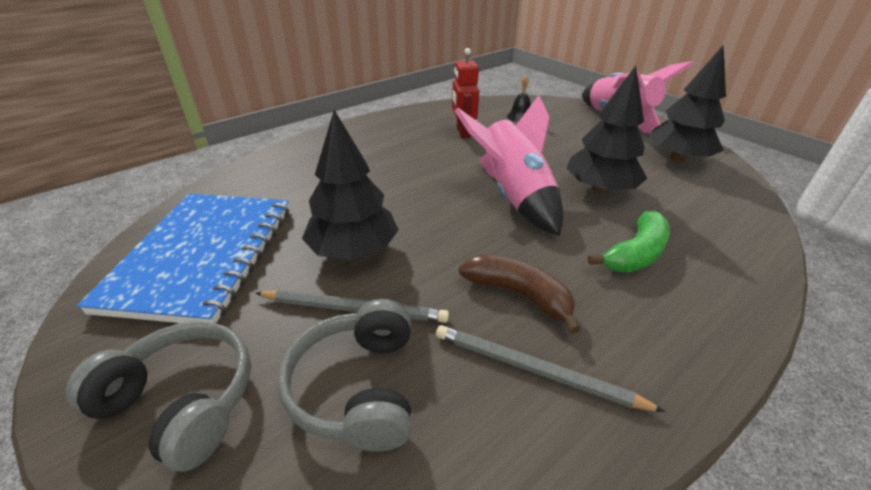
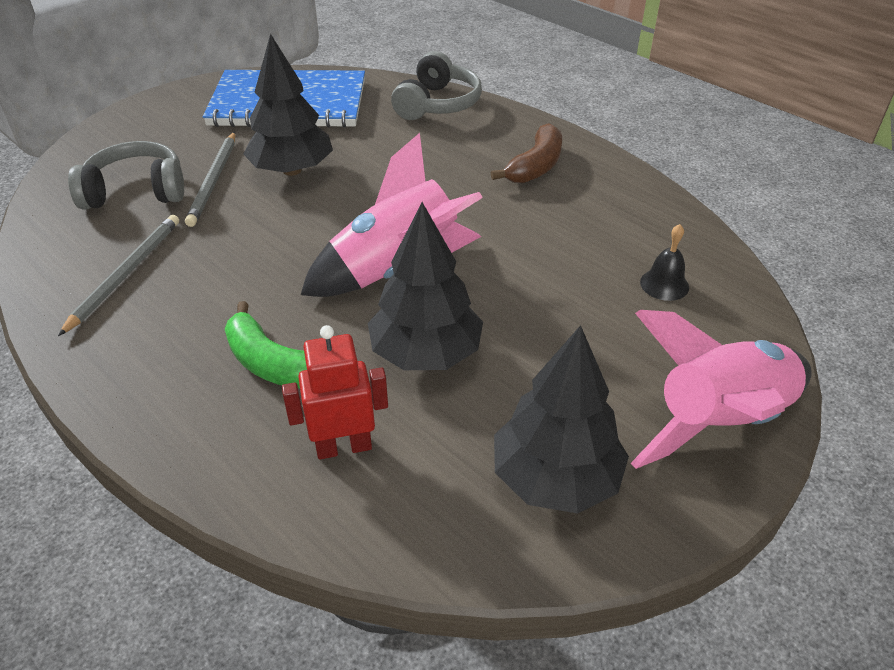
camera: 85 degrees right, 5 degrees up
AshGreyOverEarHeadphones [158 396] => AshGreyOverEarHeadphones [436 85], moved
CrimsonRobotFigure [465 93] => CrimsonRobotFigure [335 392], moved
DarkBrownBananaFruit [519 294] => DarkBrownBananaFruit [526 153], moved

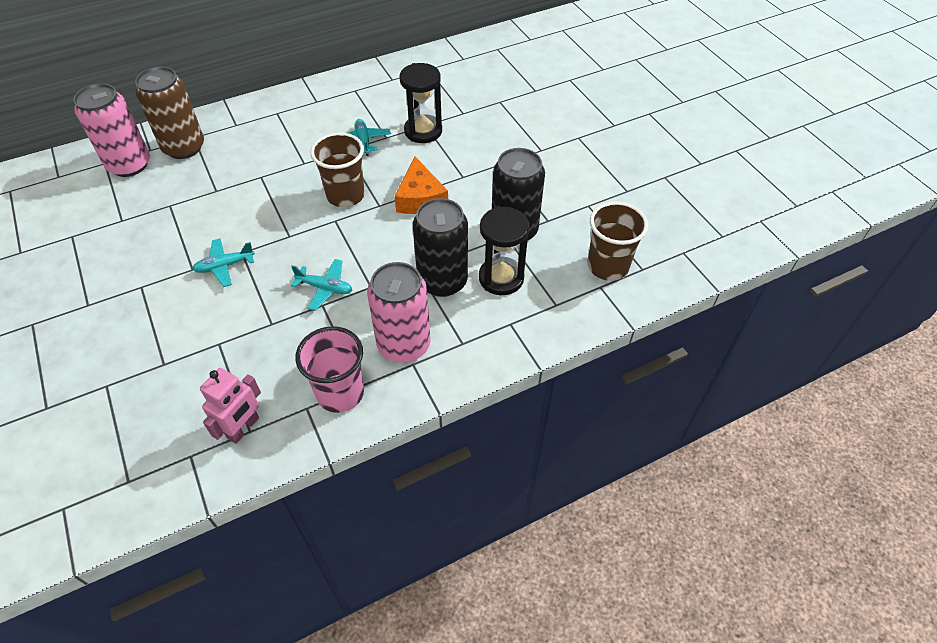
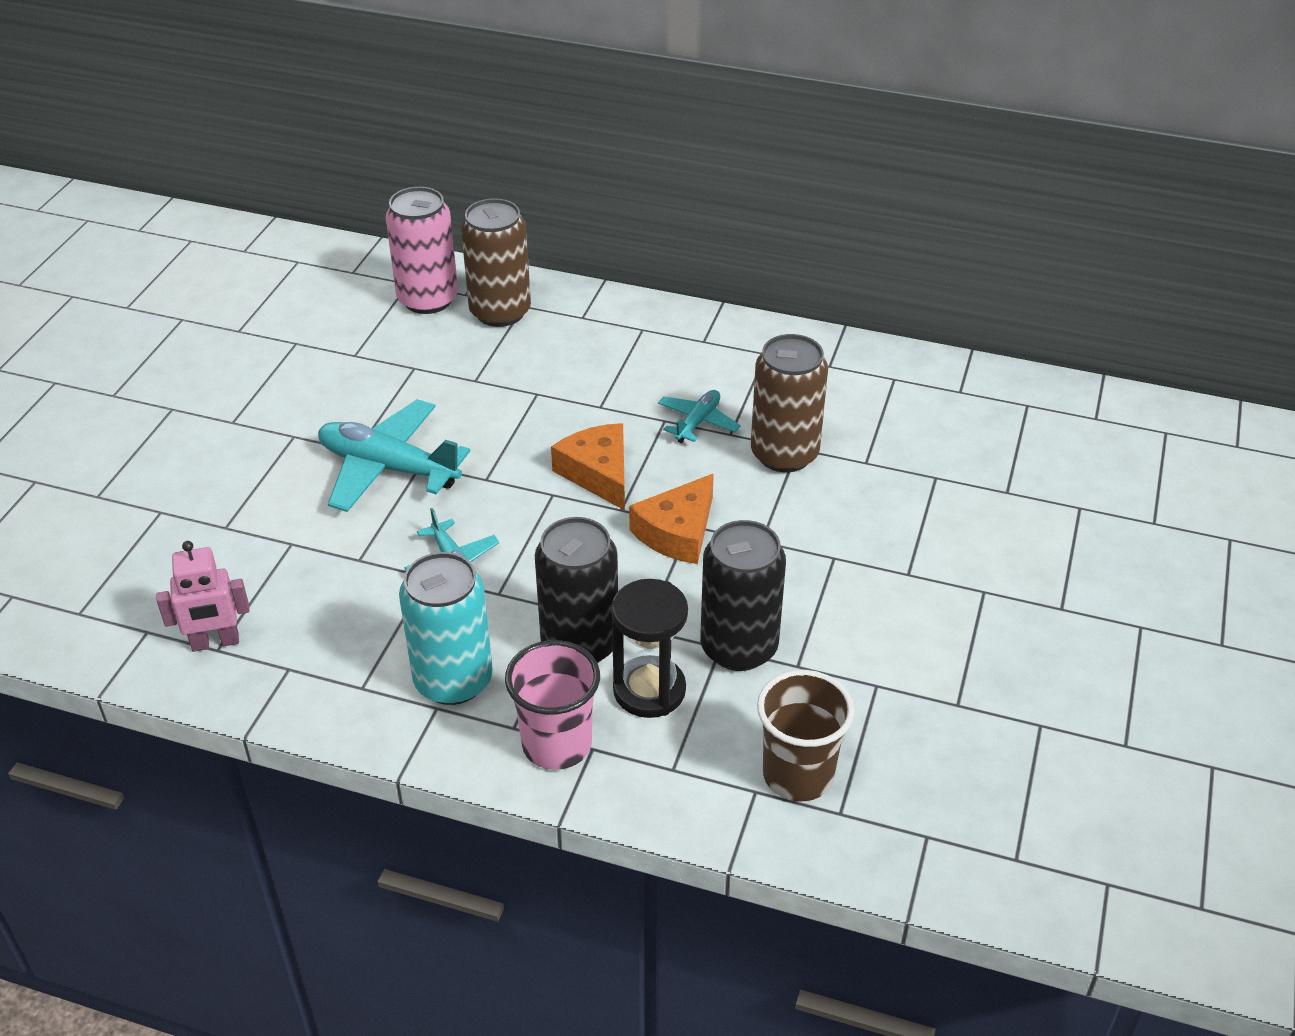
camera: 45 degrees right, 10 degrees down
AquaToyPlane [224 262] => AquaToyPlane [394 455], x1.89
PinkCup [329 369] => PinkCup [552 705], moved
DarkBrownCup [337 169] => OrangePieceOfCheese [588 466]
PinkTin [399 312] => AquaTin [446 628]
EbonyHourglass [420 103] => DarkBrownTin [789 403]

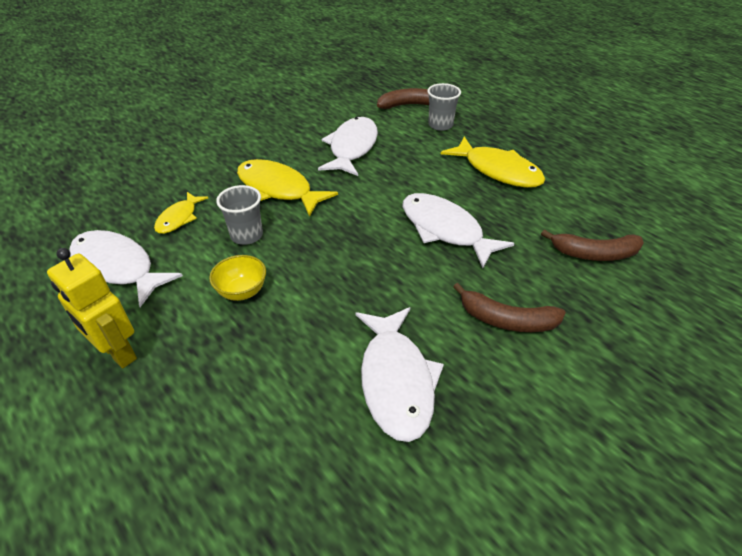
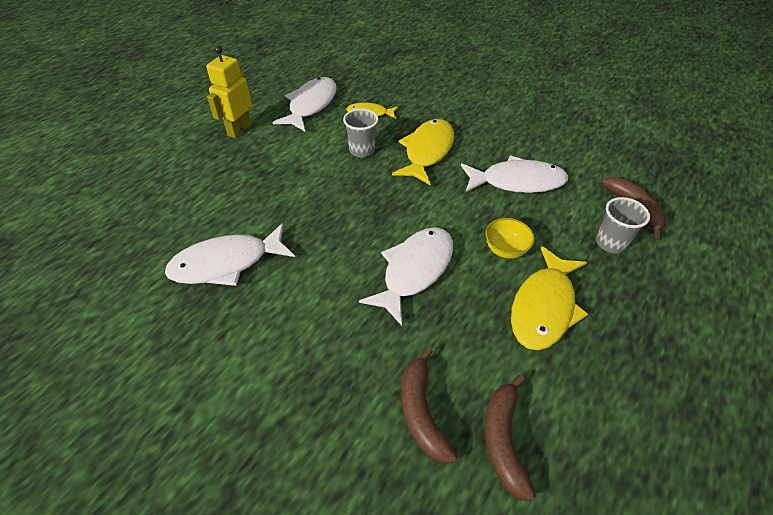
camera: 75 degrees right, 5 degrees up
GoldenDeepDish [237 278] => GoldenDeepDish [510 238], moved
DarkBrownBananaFruit [509 307] => DarkBrownBananaFruit [510 438], moved

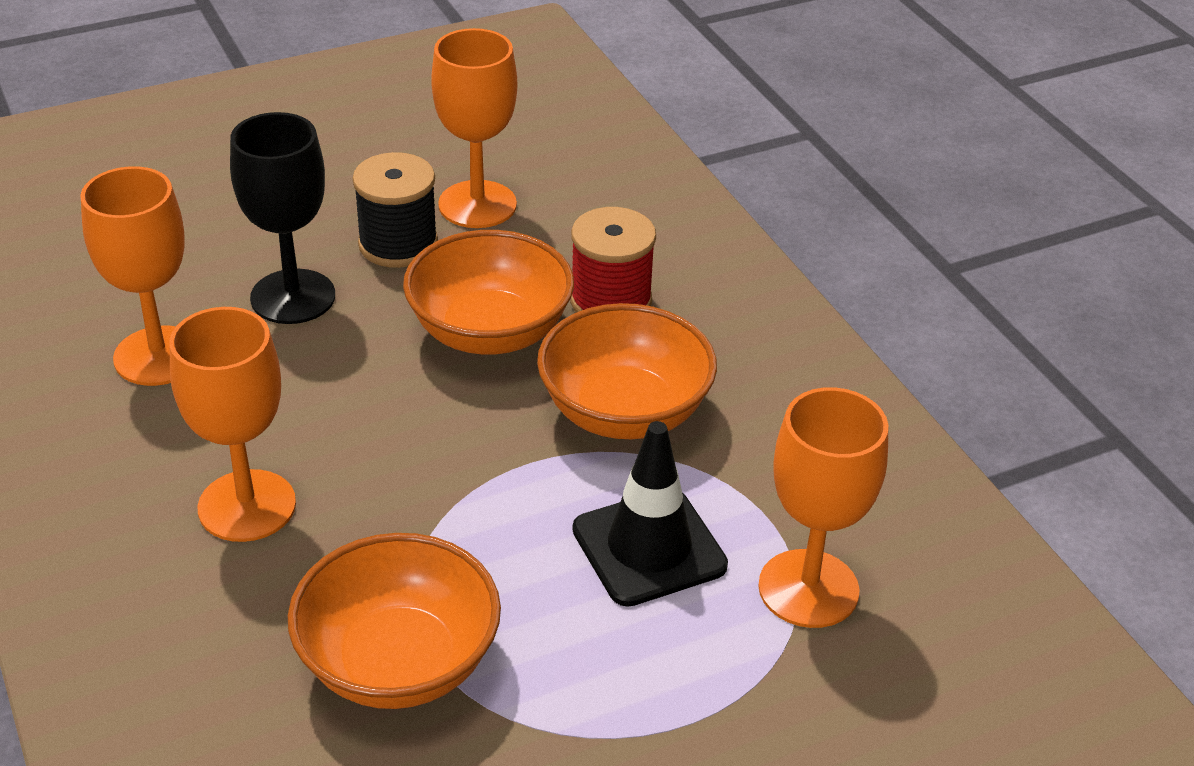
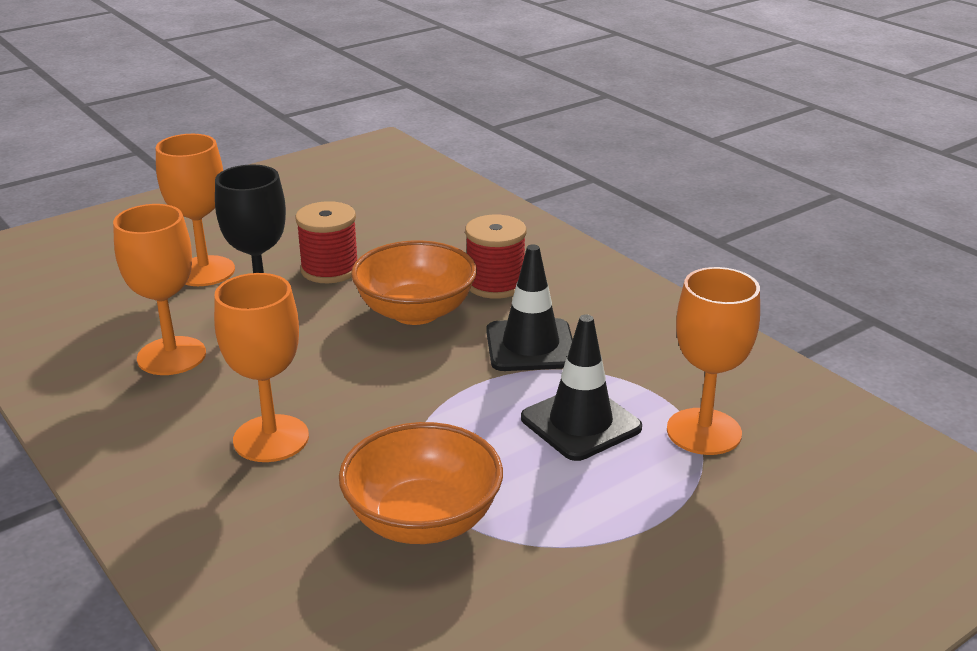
camera: 10 degrees left, 10 degrees down
EbonyReelOfThread [395 210] => CrimsonReelOfThread [326 242]
OrangeGoblet [474 128] => OrangeGoblet [195 210], moved
OrangeDeepDish [627 371] => EbonyRoadCone [529 307]

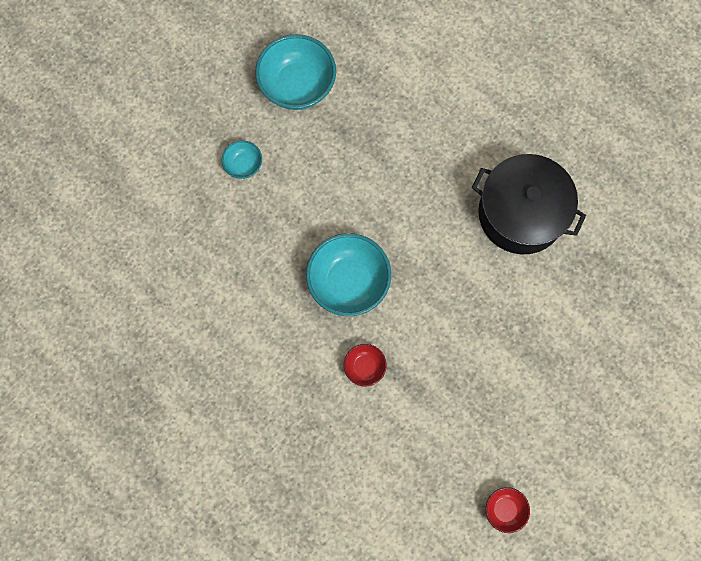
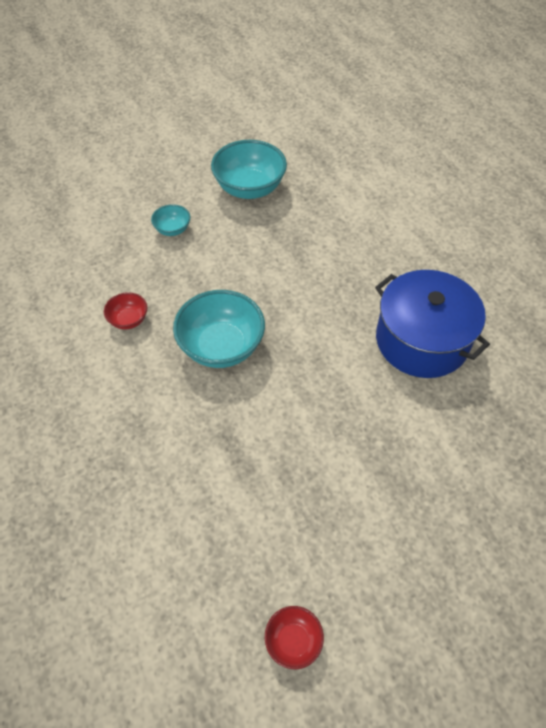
camera: 20 degrees right, 20 degrees down
CrimsonDeepDish [365 365] => CrimsonDeepDish [125 311], moved
EbonyPot [529 204] => CobaltPot [432 324]

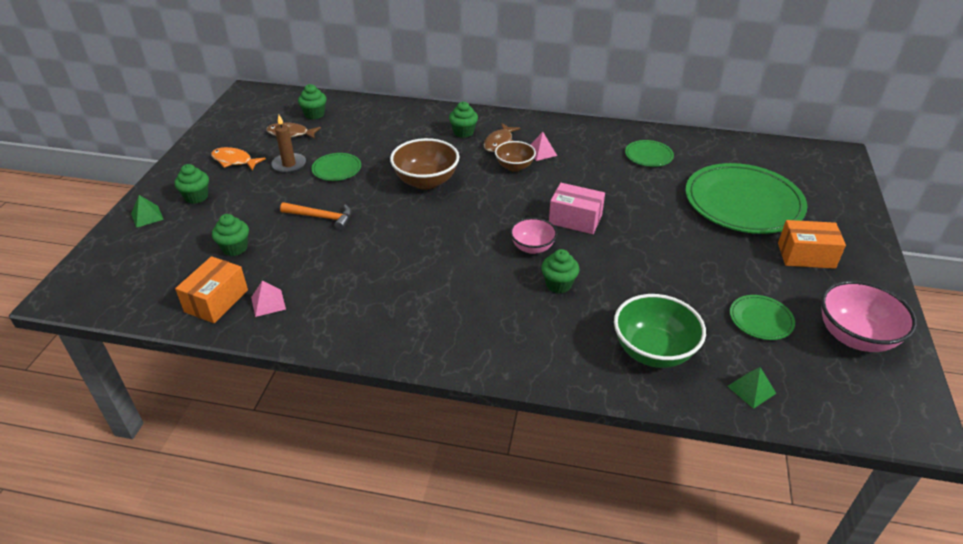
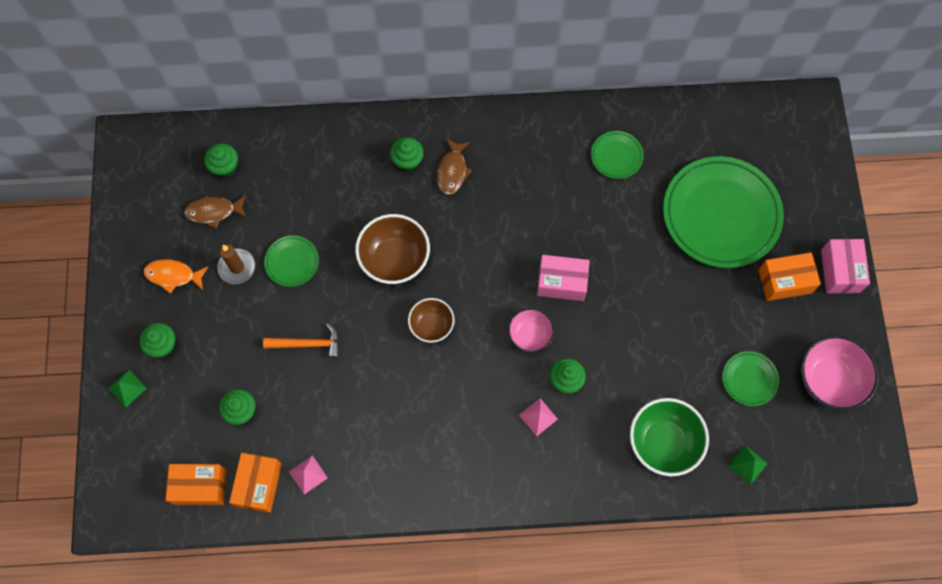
camera: 15 degrees left, 30 degrees up
DarkBrownDeepDish [515 156] => DarkBrownDeepDish [431 320], moved
PinkPyramid [543 146] => PinkPyramid [538 417], moved
nothing => OrangeParcel [196 484]
nothing => PinkParcel [845 266]

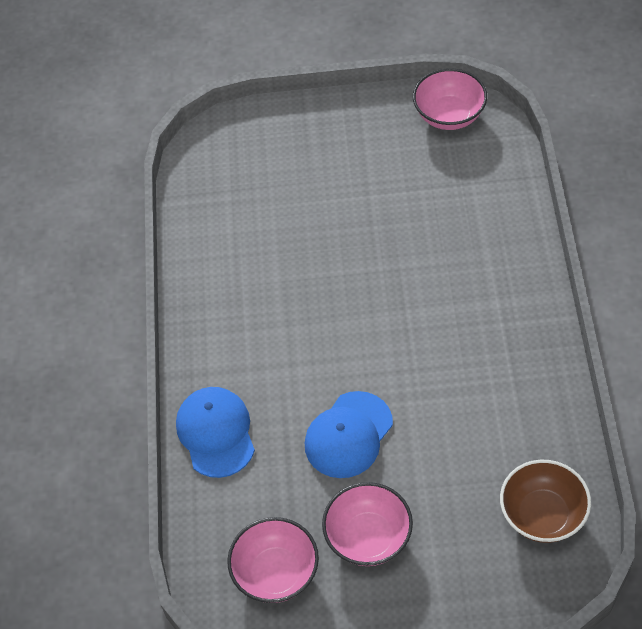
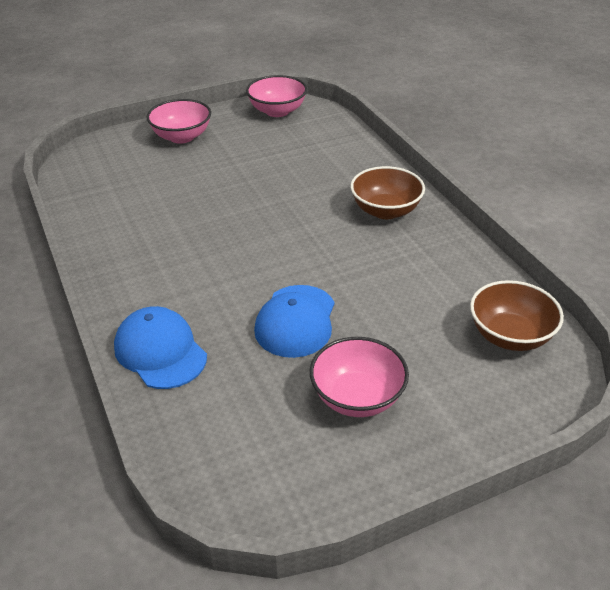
camera: 25 degrees left, 15 degrees down
PinkDeepDish [273 560] => PinkDeepDish [179 121], moved
nothing => DarkBrownDeepDish [388 192]

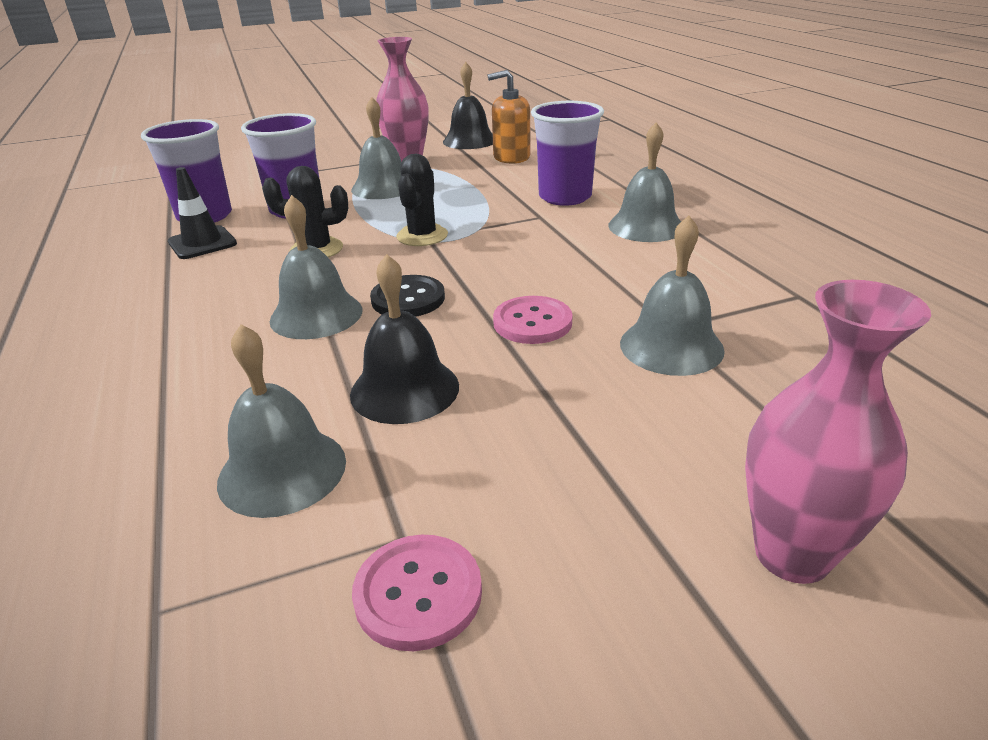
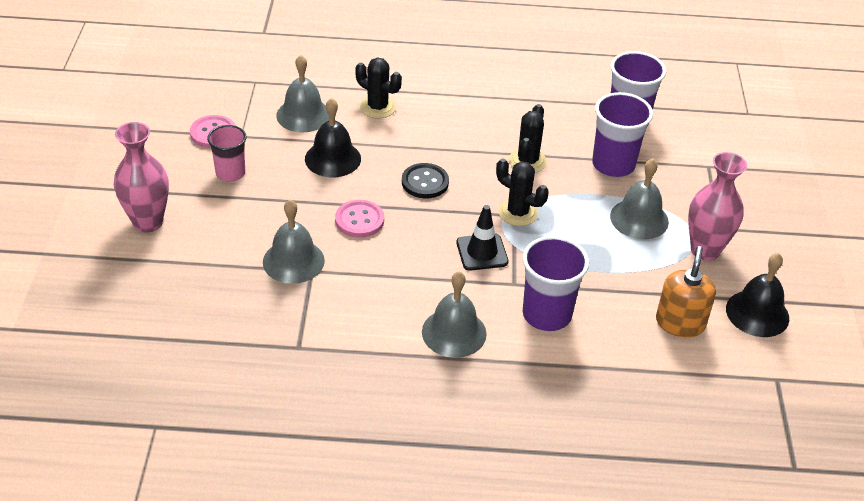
camera: 110 degrees right, 10 degrees up
EbonyRoadCone [202 213] => EbonyRoadCone [482 238], moved
AshGreyHandBell [316 267] => nothing
nothing => PinkCup [227 153]
nothing => EbonyPricklyPlant [378 88]

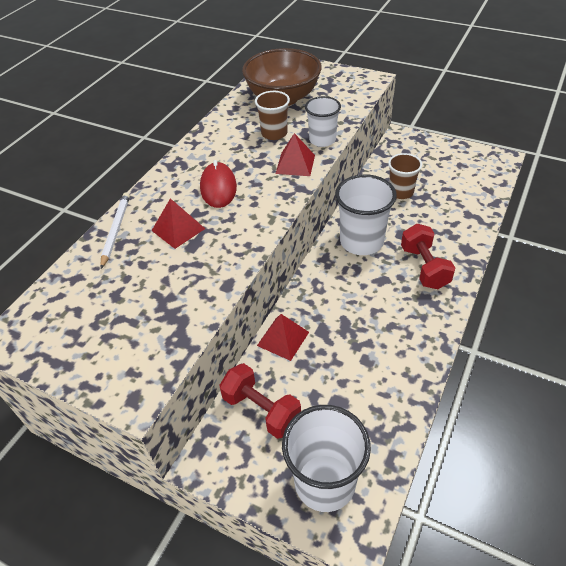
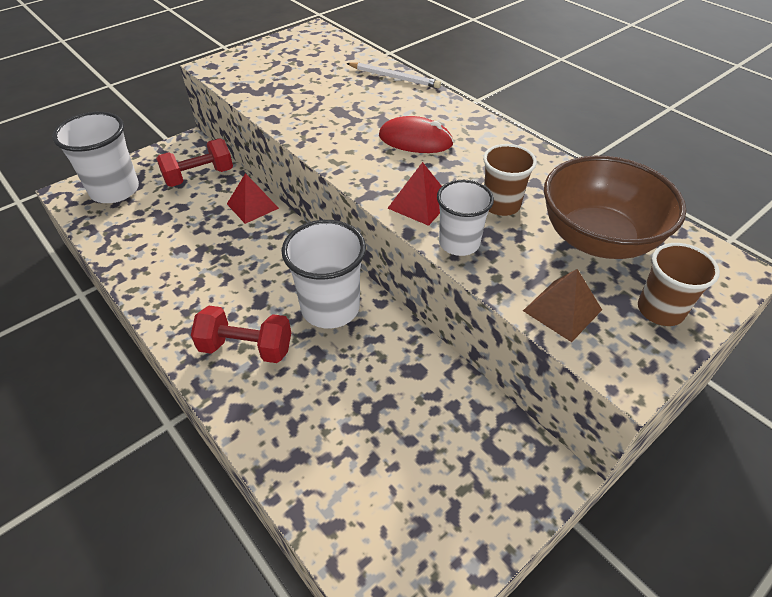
camera: 110 degrees right, 0 degrees up
CrimsonPyramid [178 223] => nothing
DarkBrownCup [405 176] => DarkBrownCup [679 284], moved
nothing => DarkBrownPyramid [562 305]

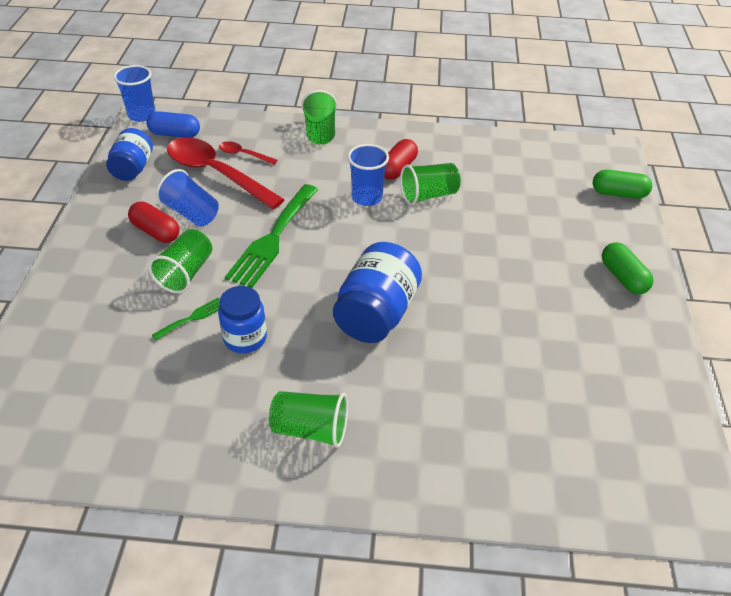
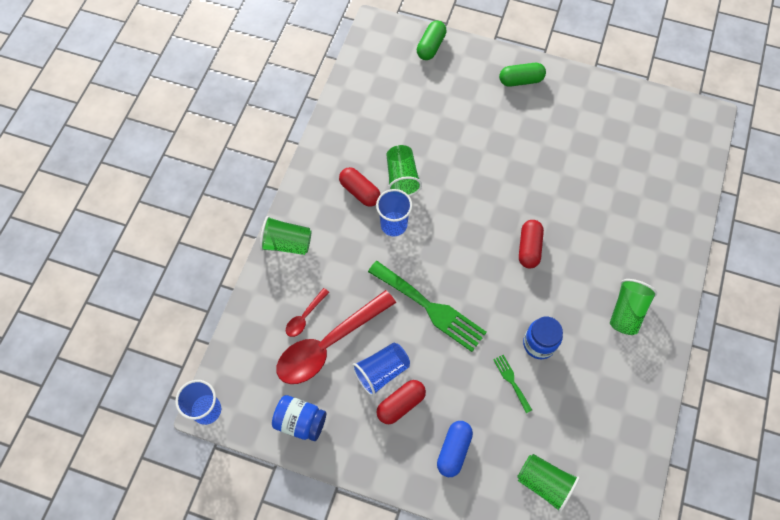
camera: 75 degrees left, 20 degrees up
CobaltCapsule [173 124] => CobaltCapsule [455 449], moved
GreenCup [180 261] => GreenCup [548 483], moved
CobaltPreserveJar [377 292] => CrimsonCapsule [531 244]

